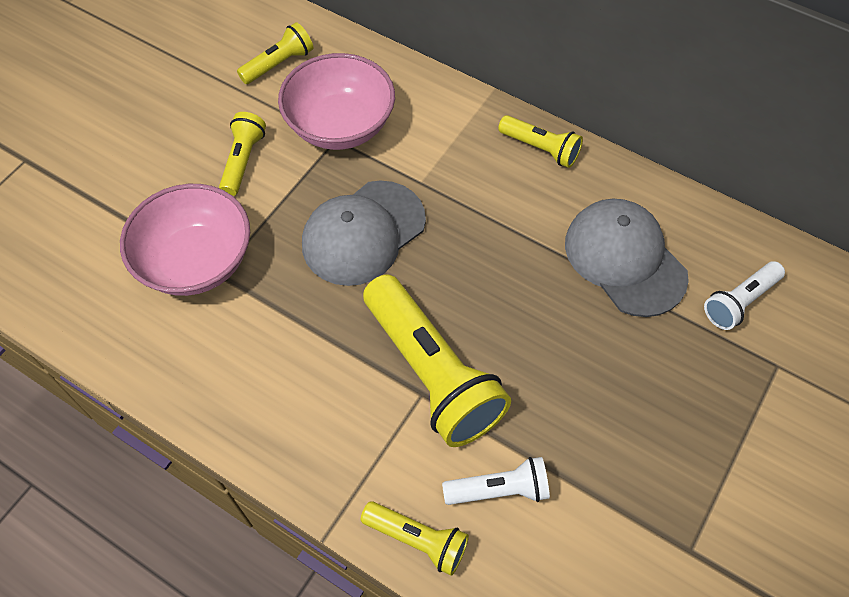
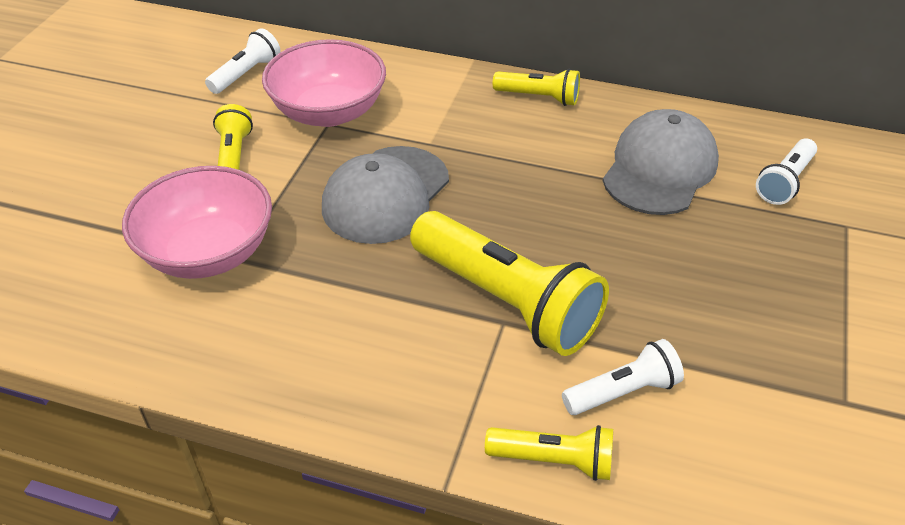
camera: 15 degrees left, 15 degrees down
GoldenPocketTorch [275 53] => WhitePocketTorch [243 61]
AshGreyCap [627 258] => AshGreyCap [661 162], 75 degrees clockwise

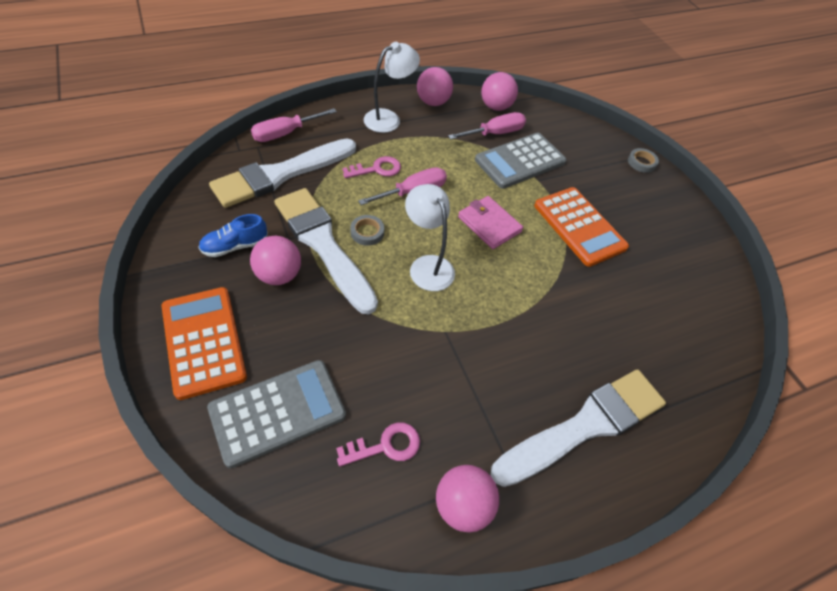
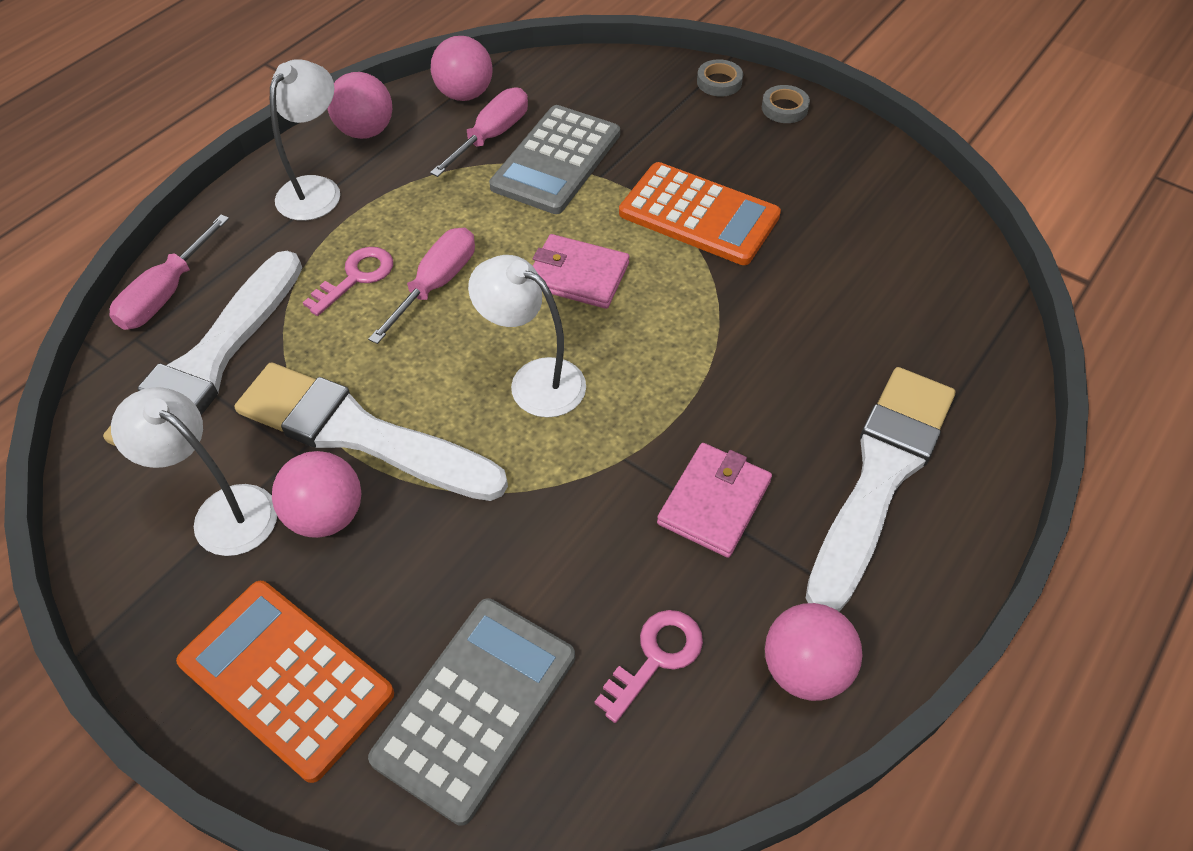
camera: 25 degrees left, 0 degrees up
CobaltLaceUpShoe [233 235] => WhiteDeskLamp [194 471]
AshGreyStickyTape [367 230] => AshGreyStickyTape [786 104], moved
nothing => PinkCardWallet [714 500]

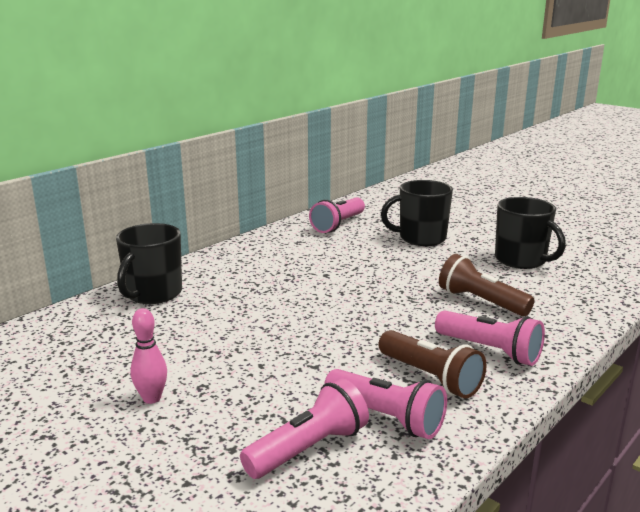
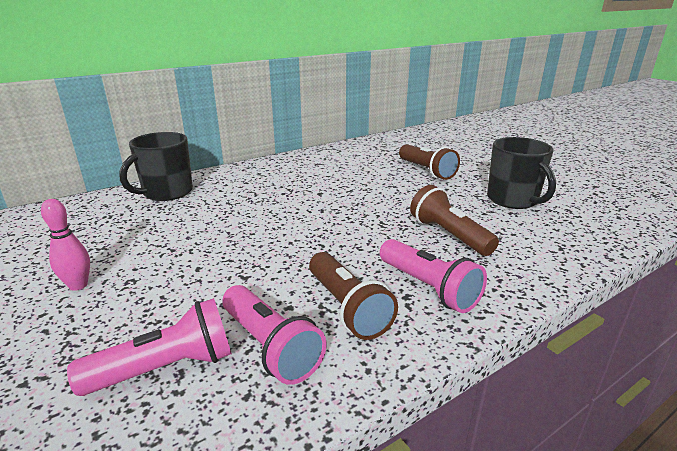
camera: 15 degrees right, 5 degrees up
PinkPocketTorch [337 215] => nothing
EbonyTeaMug [417 213] => DarkBrownPocketTorch [429 162]

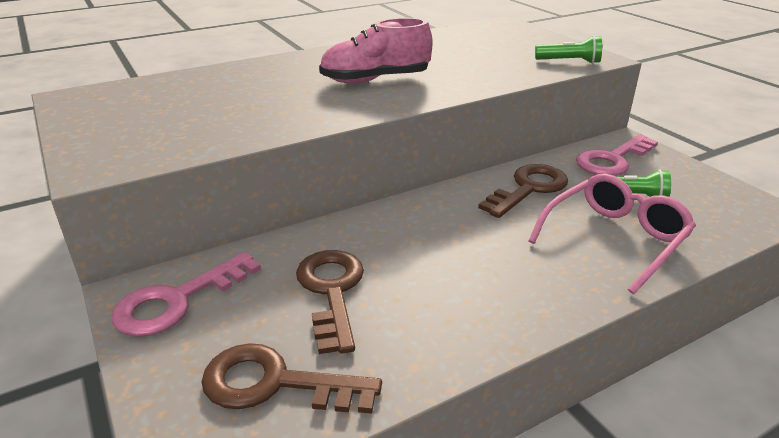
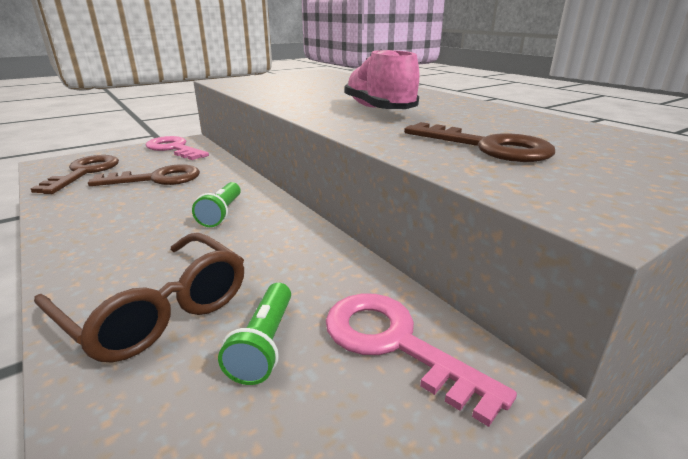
camera: 85 degrees right, 5 degrees down
DarkBrownKey [523 191] => DarkBrownKey [479 142], moved
PinkEyeglasses [612 234] => DarkBrownEyeglasses [139 297]
GreenPocketTorch [568 49] => GreenPocketTorch [216 204], moved

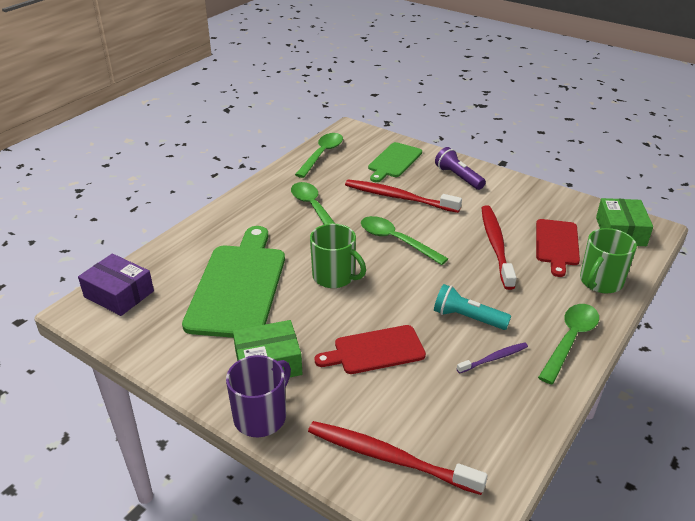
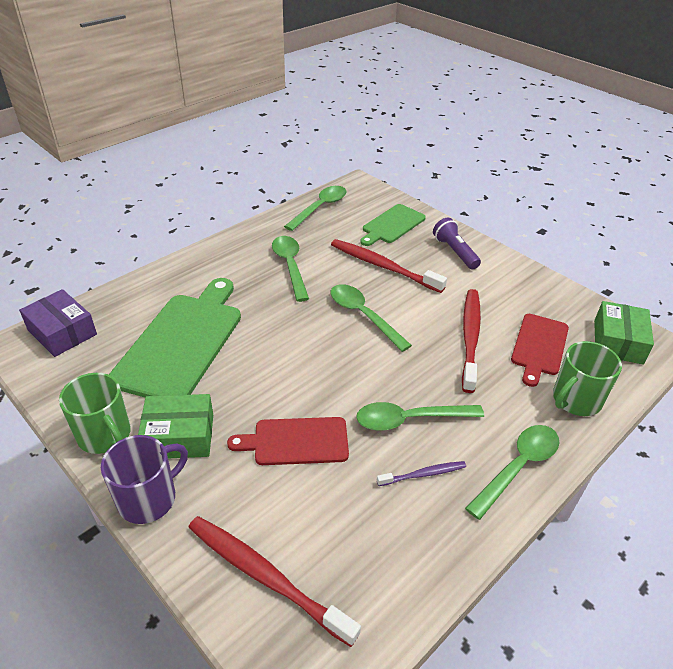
camera: 10 degrees right, 5 degrees up
GreenTeaMug [338 256] => GreenTeaMug [95 413], moved
AquaPocketTorch [472 307] => GreenTablespoon [420 416]

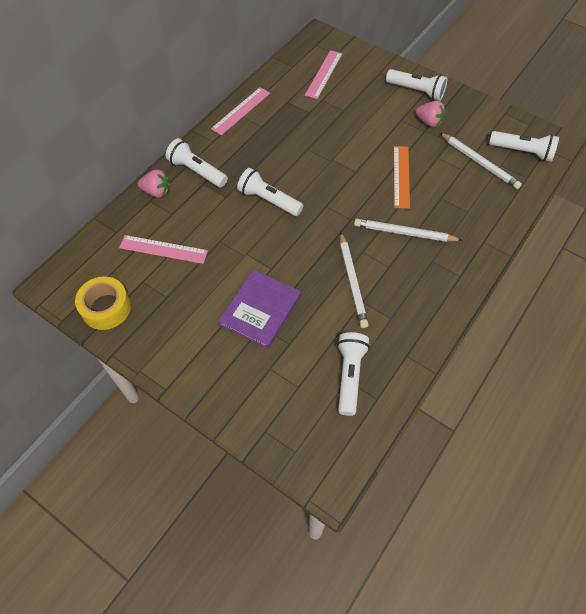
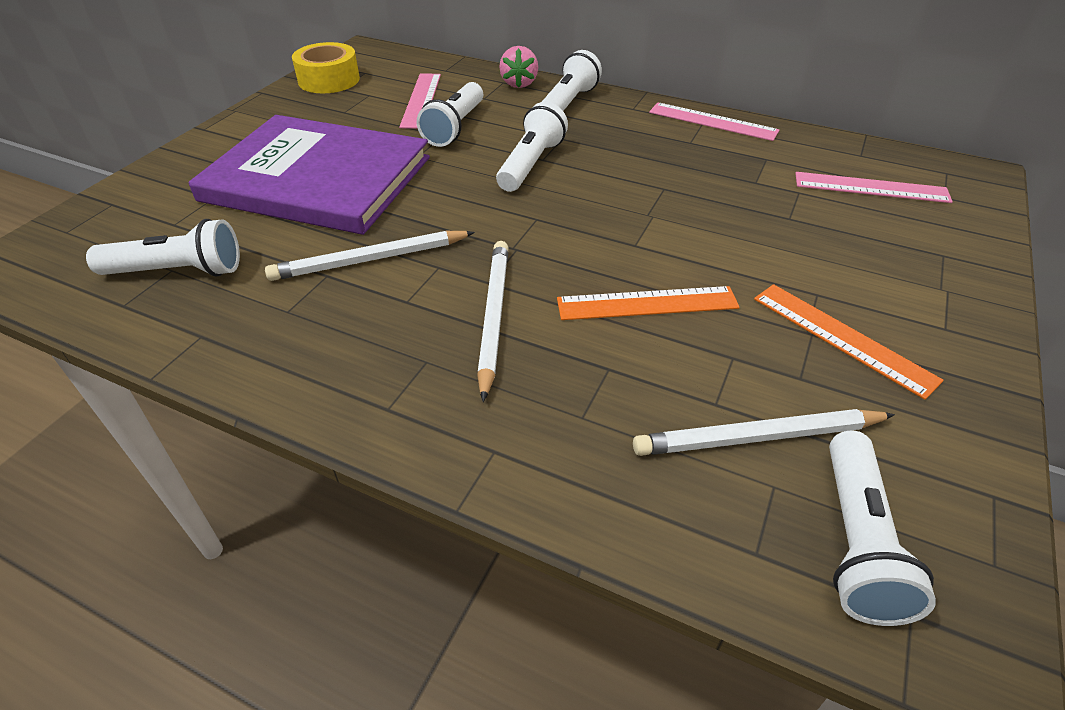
camera: 80 degrees right, 15 degrees down
RoyalPurpleHardback [259 309] => RoyalPurpleHardback [309 175], x1.71
WhitePocketTorch [416 85] => WhitePocketTorch [450 114], moved
PinkStrawberry [430 114] => OrangeRuler [849 342]
WhitePencil [481 160] => WhitePencil [764 432], 45 degrees clockwise

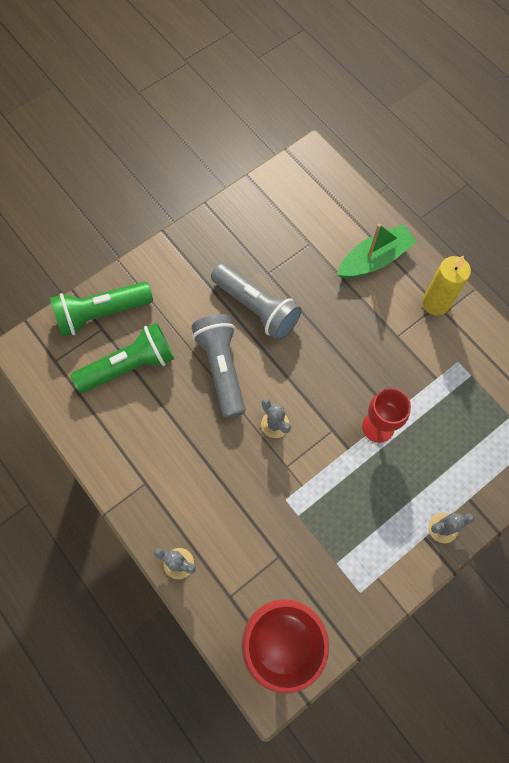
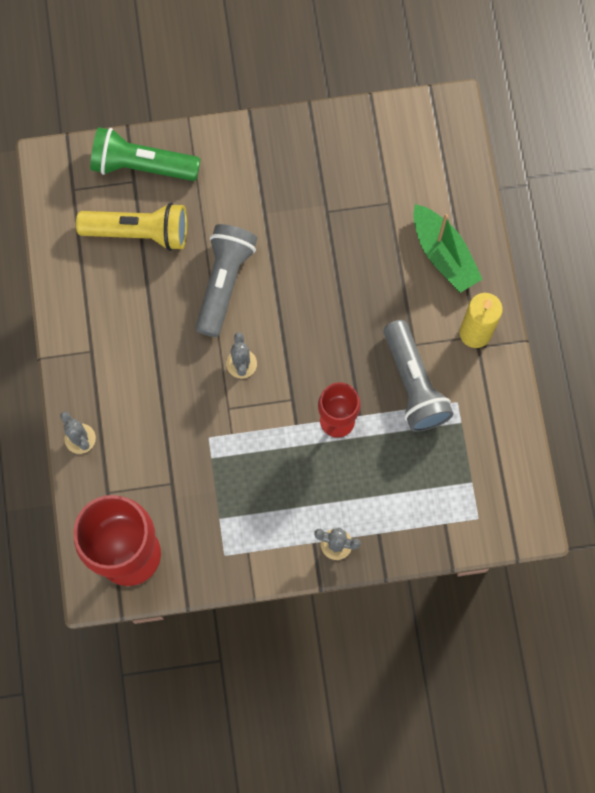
camera: 30 degrees right, 5 degrees up
GreenPocketTorch [122 358] => GoldenPocketTorch [131 227]
AshGreyPocketTorch [256 301] => AshGreyPocketTorch [418 376], moved
GreenSailboat [377 251] => GreenSailboat [447 248], 60 degrees clockwise

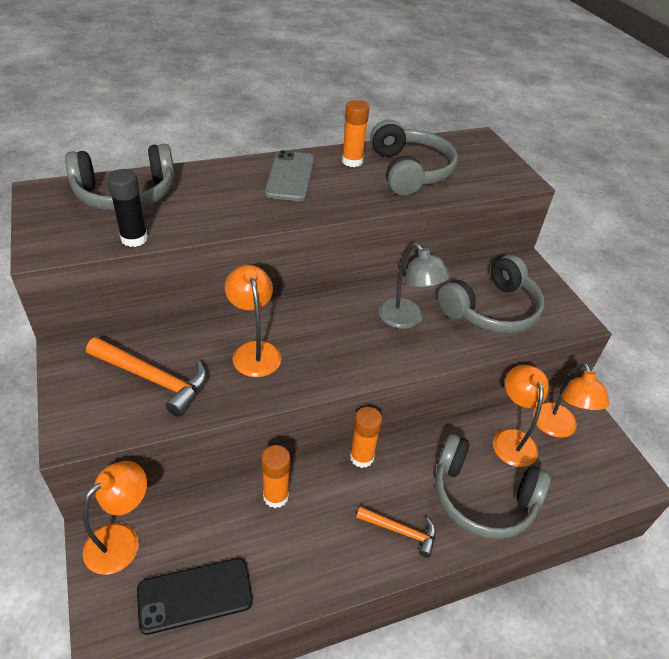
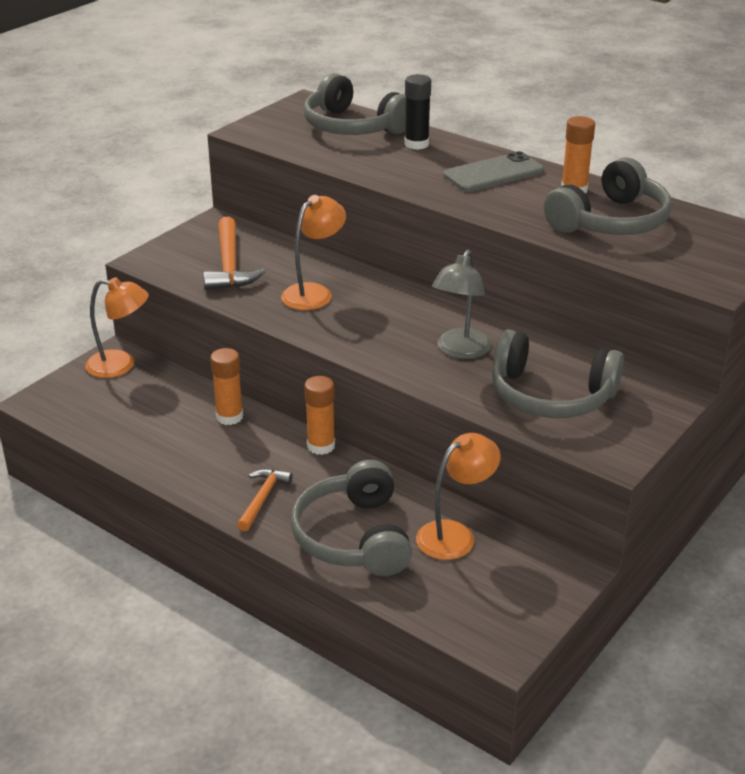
camera: 60 degrees right, 10 degrees down
EbonyGlueStick [127 208] => EbonyGlueStick [417 112], moved
EbonyPhone [195 596] => nothing
OrangeClawHammer [396 532] => OrangeClawHammer [265 500], 150 degrees counterclockwise
OrangeDeskLamp [571 400] => nothing

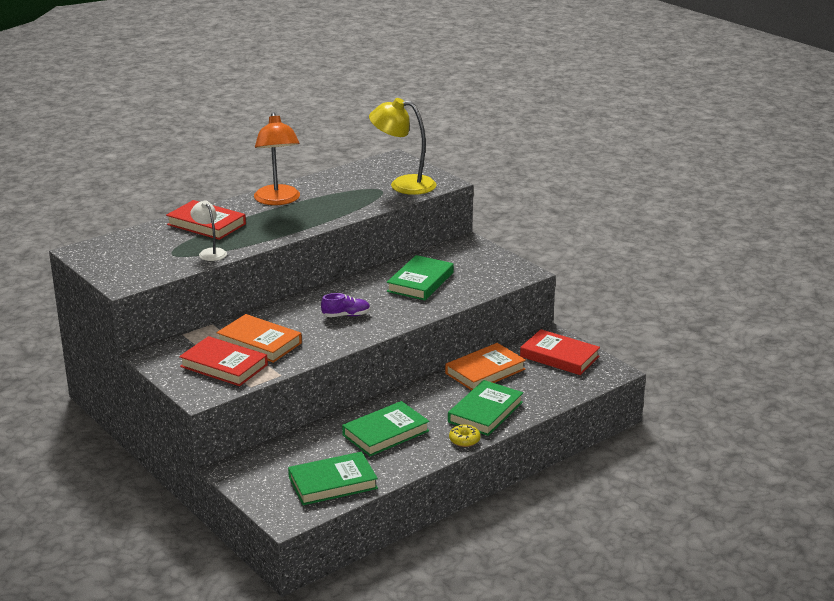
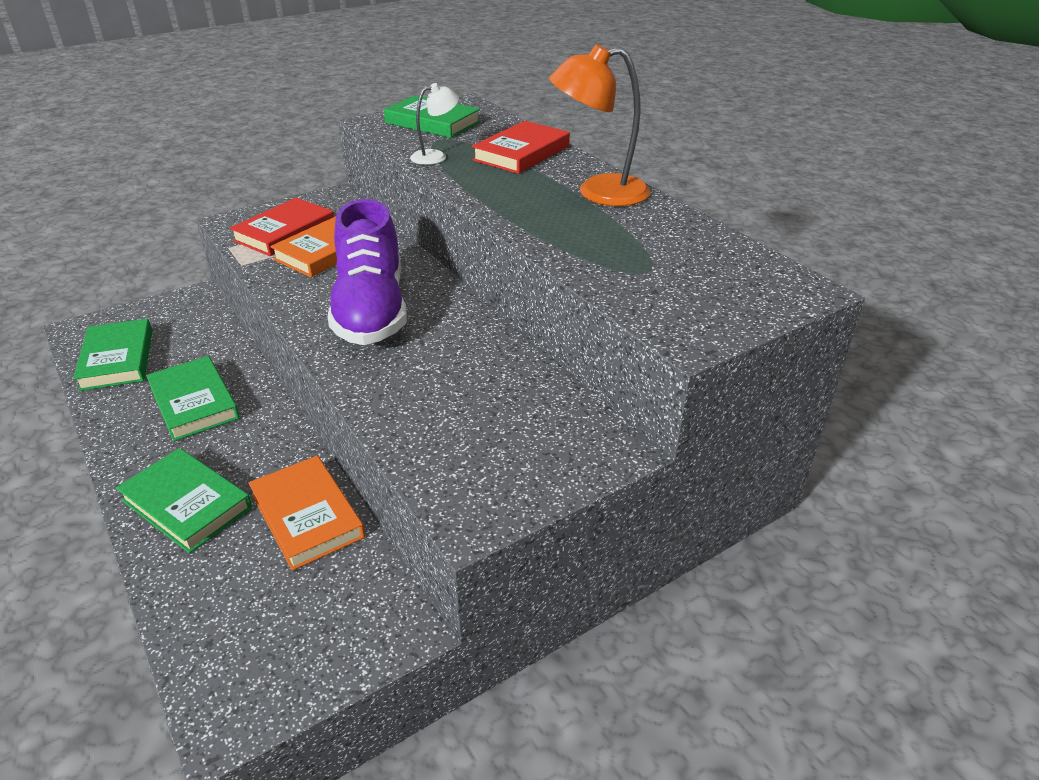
camera: 95 degrees right, 10 degrees up
RoyalPurpleLaceUpShoe [345 305] => RoyalPurpleLaceUpShoe [367 272], x2.46
GoldenDeskLamp [403 146] => nothing
GreenHardback [420 277] => GreenHardback [432 116], moved
GoldenDonut [465 435] => nothing
CrimsonHardback [560 352] => nothing

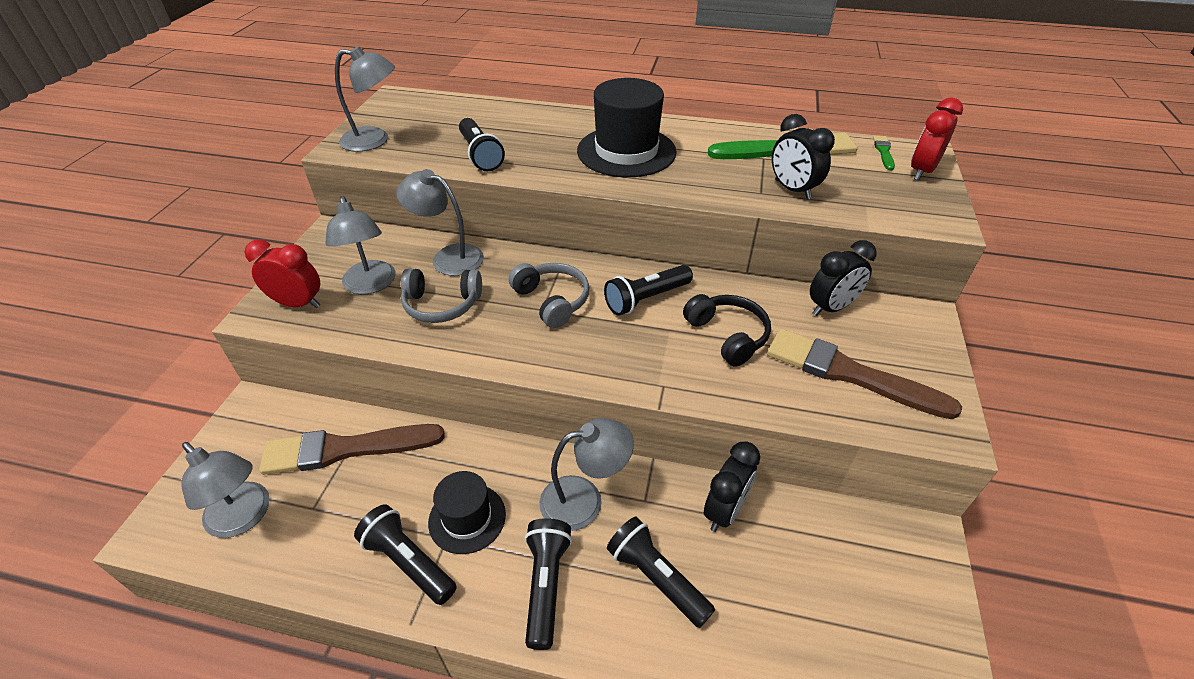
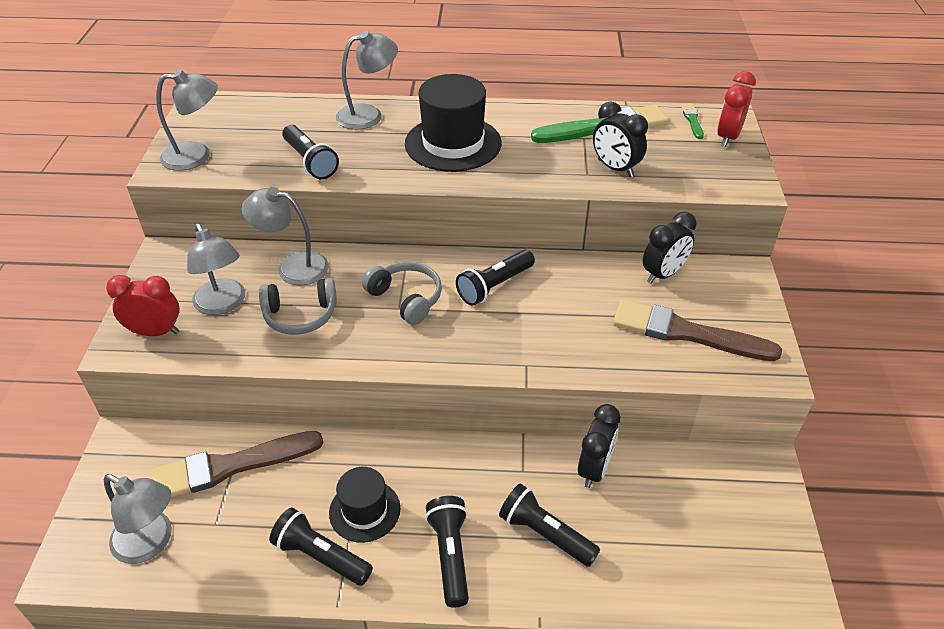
camera: 10 degrees left, 0 degrees up
AshGreyDeskLamp [586 474] => AshGreyDeskLamp [367 80], moved
EbonyOverEarHeadphones [727 330] => nothing

